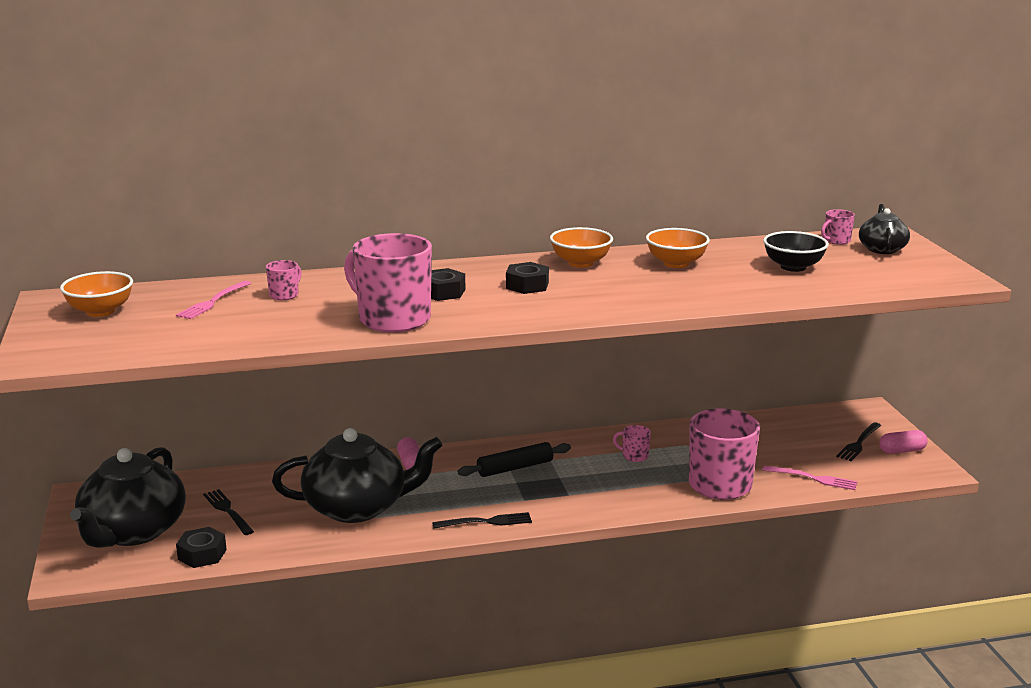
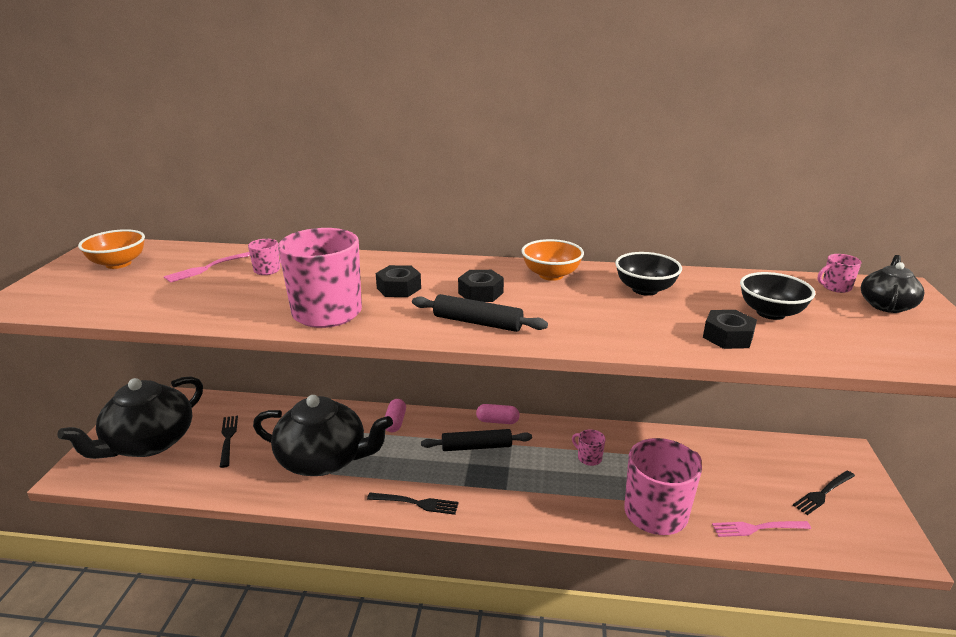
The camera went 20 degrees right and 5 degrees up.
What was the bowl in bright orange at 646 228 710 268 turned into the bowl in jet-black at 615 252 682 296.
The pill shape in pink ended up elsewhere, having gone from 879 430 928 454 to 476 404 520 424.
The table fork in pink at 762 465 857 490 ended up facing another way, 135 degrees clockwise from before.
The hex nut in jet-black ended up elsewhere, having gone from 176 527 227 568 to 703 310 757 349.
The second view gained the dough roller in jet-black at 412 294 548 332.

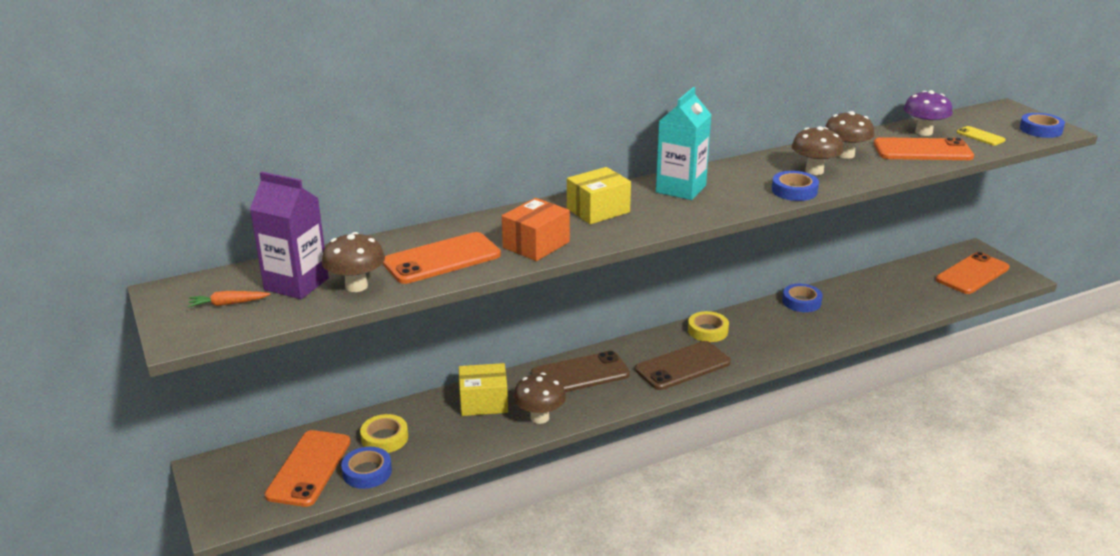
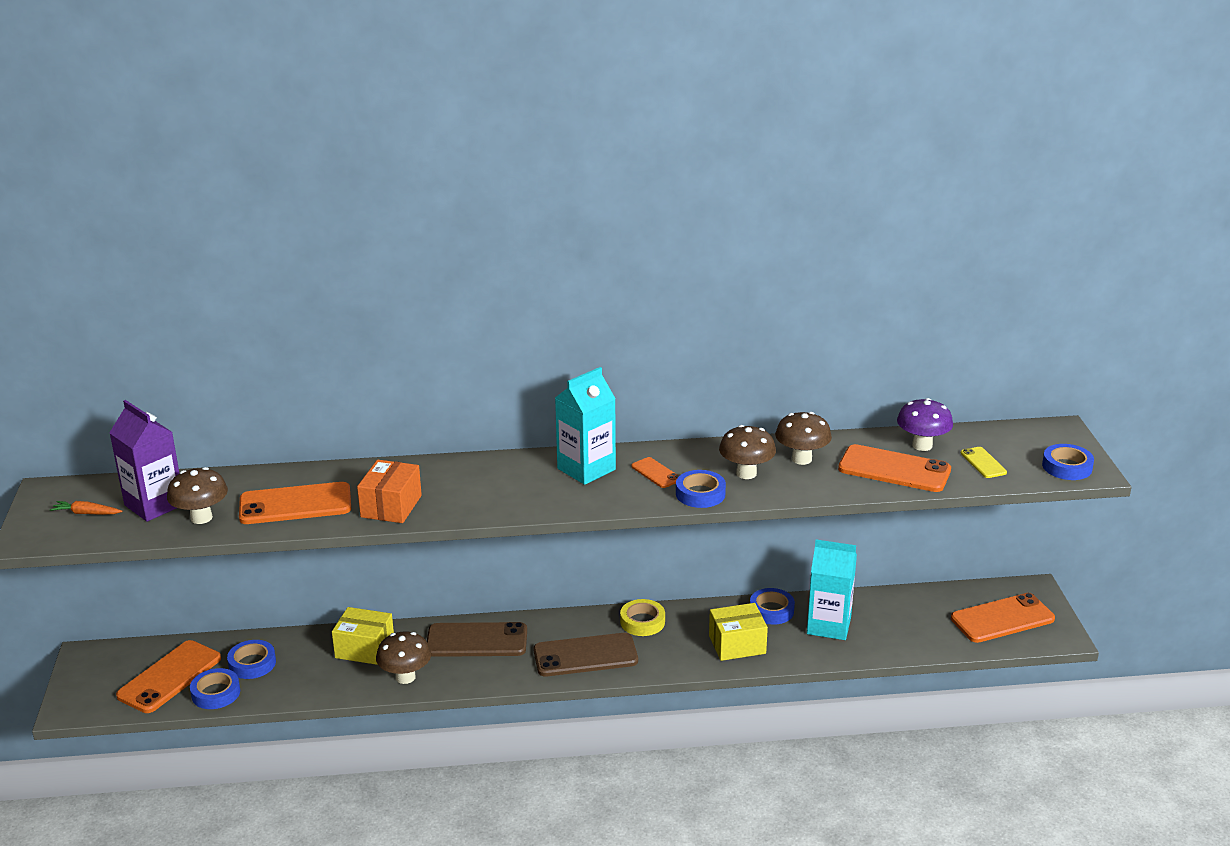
The camera went 20 degrees right and 0 degrees up.
The package in golden ended up elsewhere, having gone from 567 167 631 224 to 709 603 768 661.
The package in bright orange at 502 198 570 261 ended up facing another way, 45 degrees counterclockwise from before.
What was the roll of tape in golden at 360 414 408 453 turned into the roll of tape in cobalt at 227 640 276 679.
The second view gained the phone in bright orange at 631 457 679 488.
The second view gained the carton in teal at 807 540 857 640.

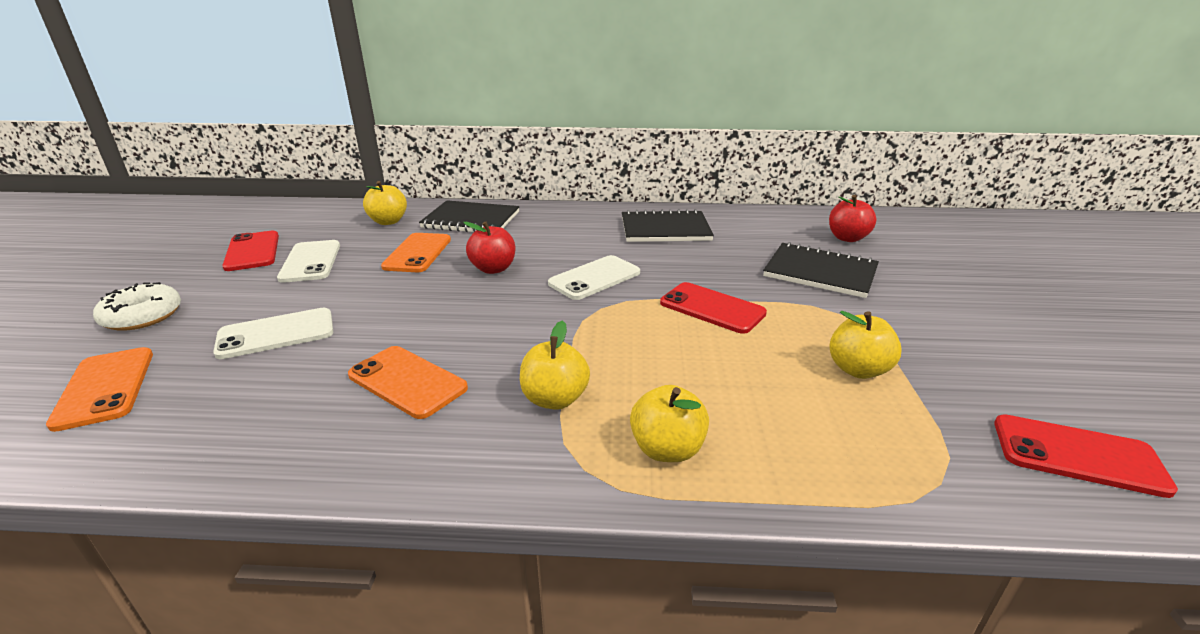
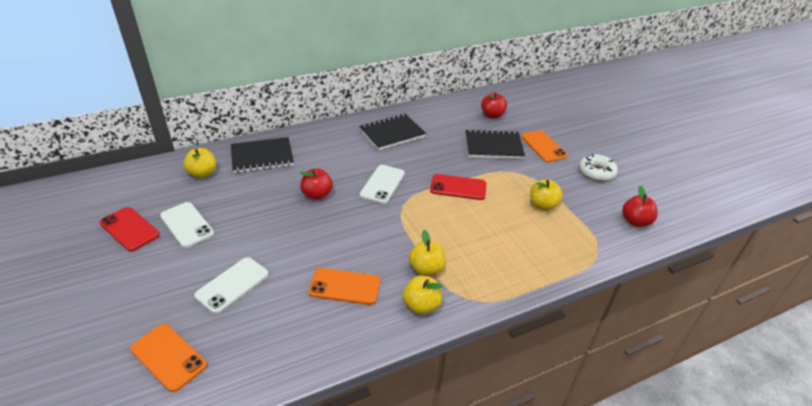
The camera went 30 degrees left and 10 degrees up.
The phone in bright orange ended up elsewhere, having gone from 381 233 451 272 to 521 130 568 162.
The glazed donut in snow-white ended up elsewhere, having gone from 93 282 181 331 to 579 154 618 181.
The apple in golden ended up elsewhere, having gone from 630 385 709 462 to 403 275 442 314.
Where the phone in red stood at 994 414 1178 498, the apple in red came to stand at 622 185 658 227.

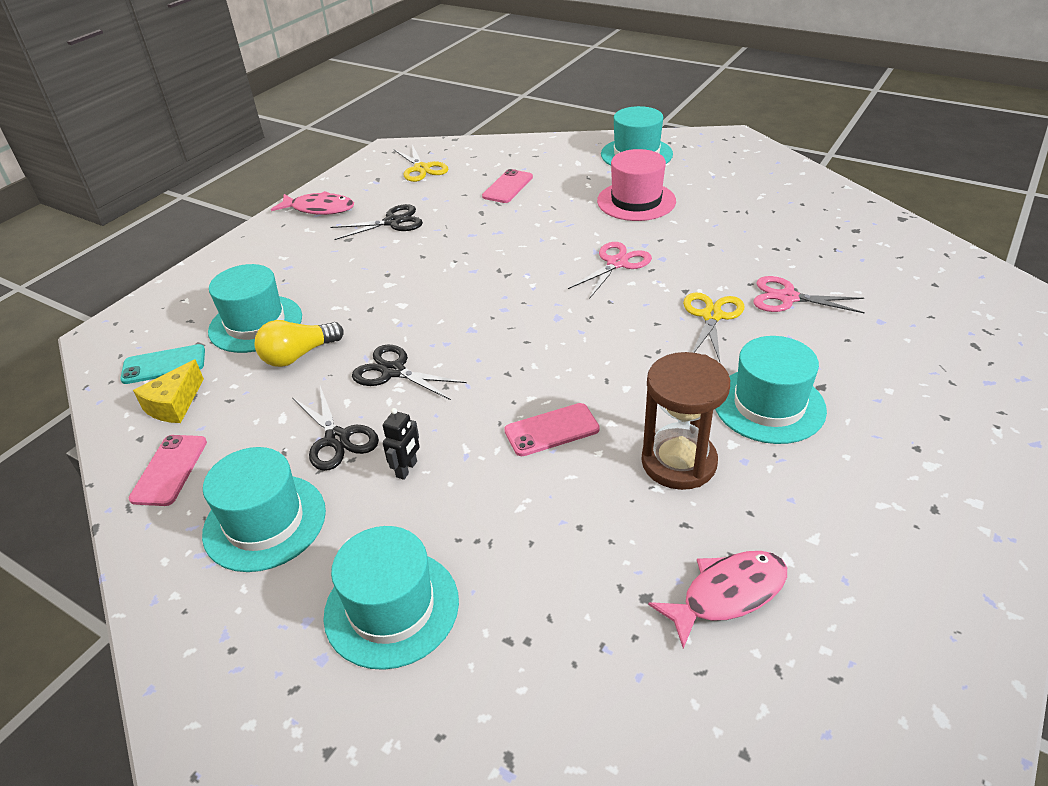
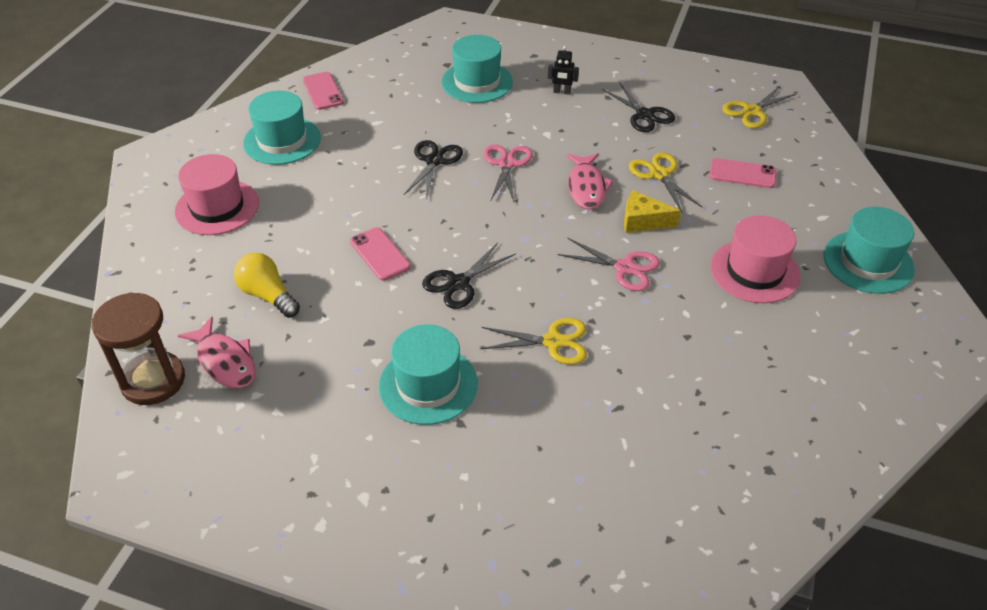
The camera went 75 degrees right and 5 degrees up.
The toy fish in pink ended up elsewhere, having gone from 271 191 354 215 to 566 153 613 210.
The pair of scissors in pink ended up elsewhere, having gone from 753 276 865 314 to 483 144 533 202.
The lightbulb in golden ended up elsewhere, having gone from 254 320 344 367 to 234 253 300 318.
The second view lost the phone in teal at 120 344 205 384.
The sandglass in russet ended up elsewhere, having gone from 641 352 730 490 to 92 292 185 405.
The piece of cheese in golden ended up elsewhere, having gone from 133 359 204 423 to 624 190 681 233.
The pair of scissors in jet-black ended up elsewhere, having gone from 293 386 379 471 to 422 243 516 309.
The robot in jet-black ended up elsewhere, having gone from 383 408 420 480 to 548 46 579 95.
The phone in pink at 129 435 207 506 ended up facing another way, 75 degrees clockwise from before.
What was the hat in teal at 323 526 459 670 turned into the hat in pink at 175 154 259 235.
The second view gained the pair of scissors in golden at 629 152 703 212.

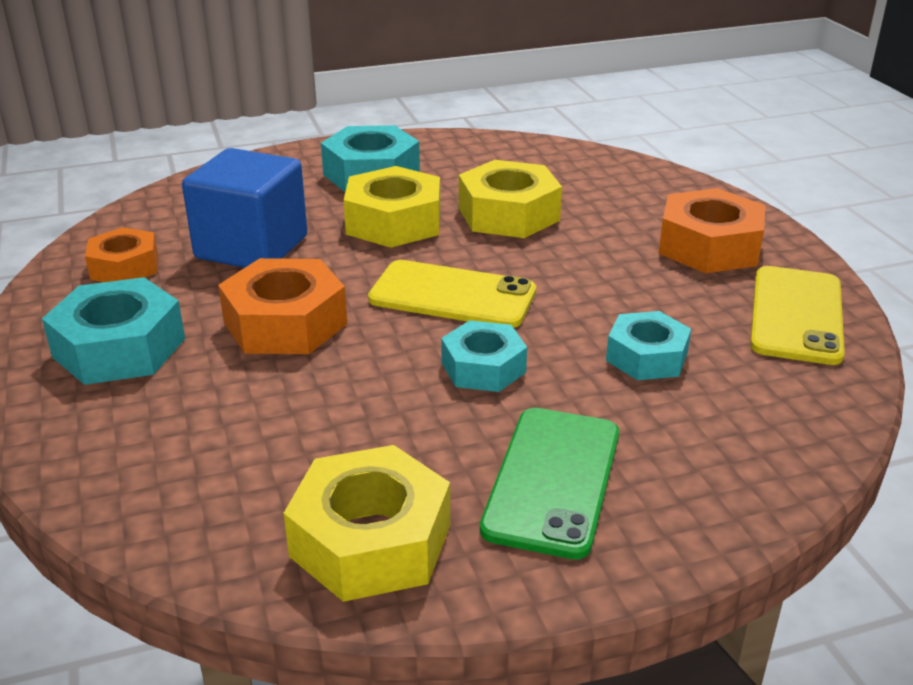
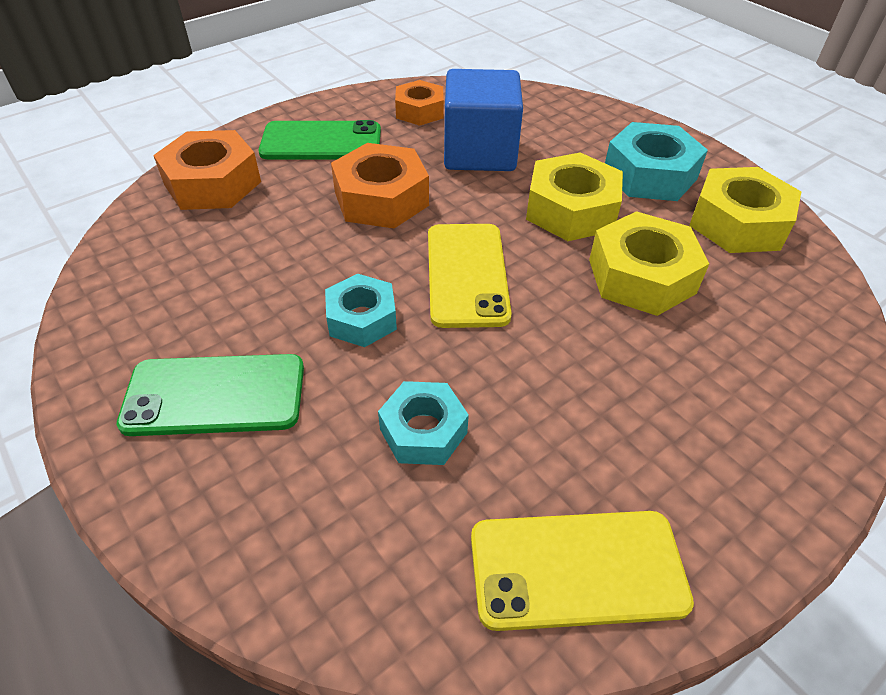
The camera went 70 degrees right and 15 degrees up.
The hex nut in bright orange ended up elsewhere, having gone from 659 188 765 273 to 153 130 261 210.
Where the hex nut in teal stood at 42 277 185 385, the phone in leaf-green came to stand at 258 120 381 159.
The hex nut in golden ended up elsewhere, having gone from 283 445 450 602 to 689 167 801 253.

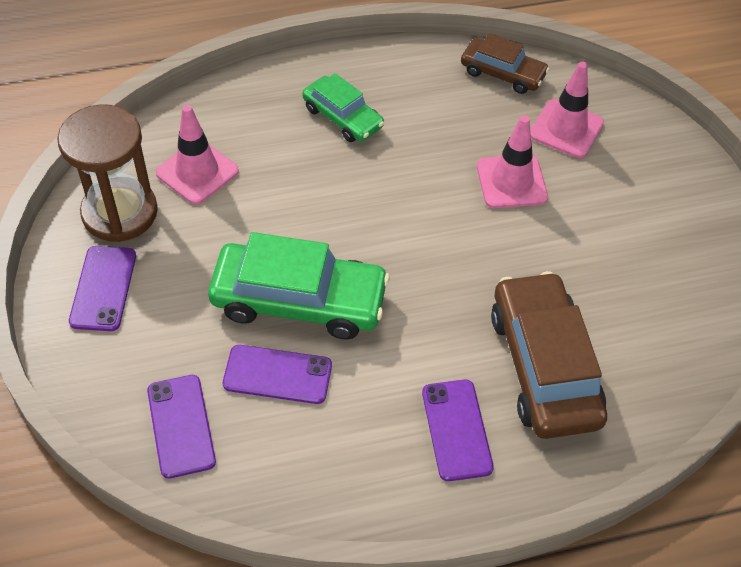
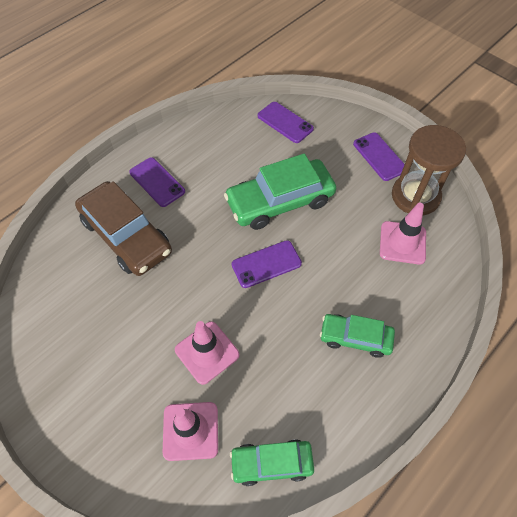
The camera went 150 degrees right and 5 degrees up.
What was the toy car in russet at 461 33 549 94 turned into the toy car in leaf-green at 230 439 314 486.
The phone in royal purple ended up elsewhere, having gone from 223 345 332 404 to 232 240 302 288.

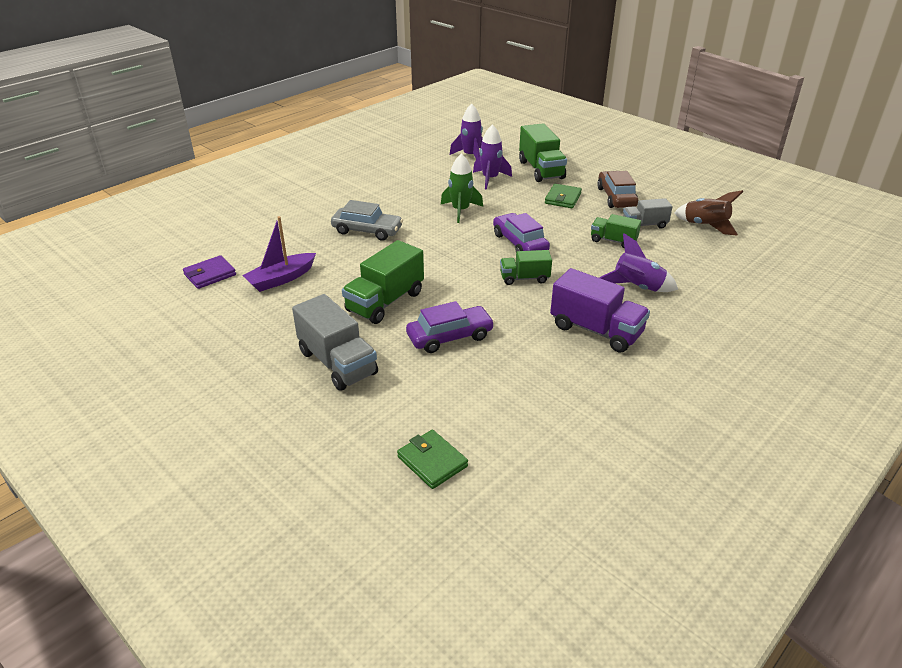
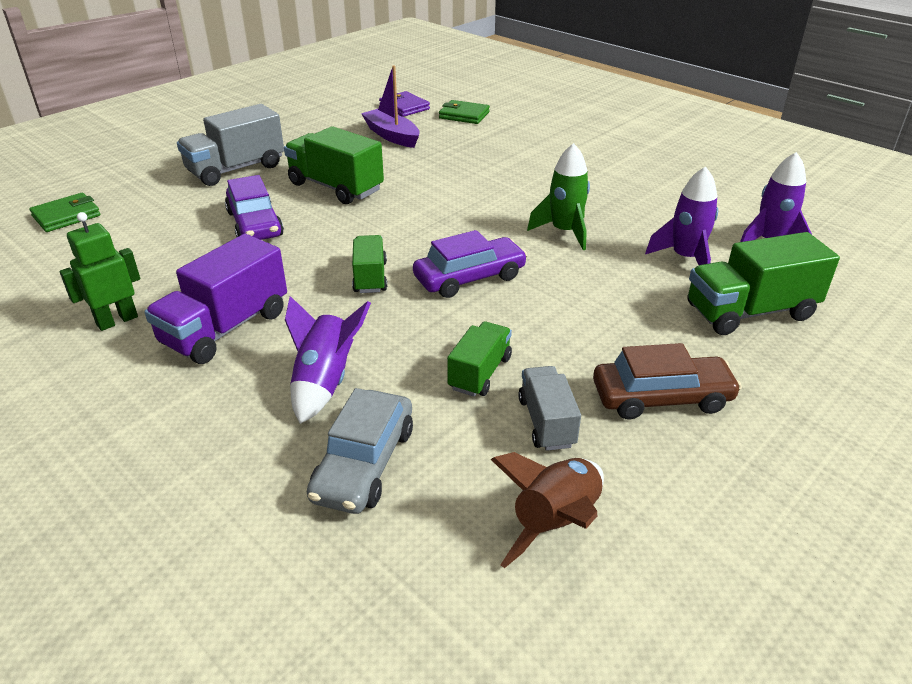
The camera went 90 degrees right and 0 degrees up.
The card wallet in leaf-green ended up elsewhere, having gone from 545 184 582 208 to 439 100 490 124.
The toy car in ash-grey ended up elsewhere, having gone from 331 200 403 241 to 307 388 413 514.
The second view gained the robot in leaf-green at 60 212 140 331.

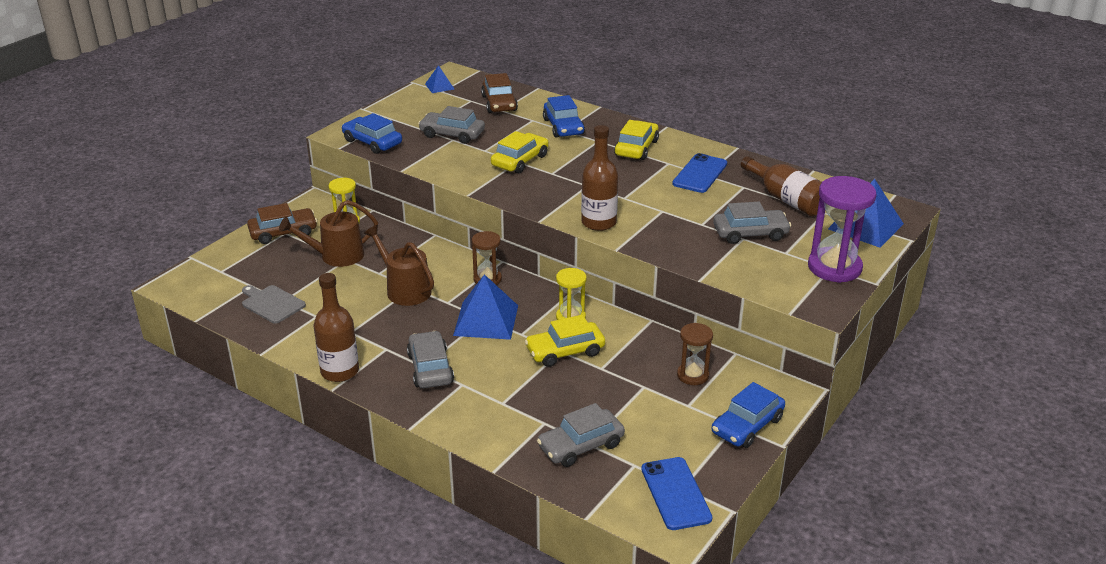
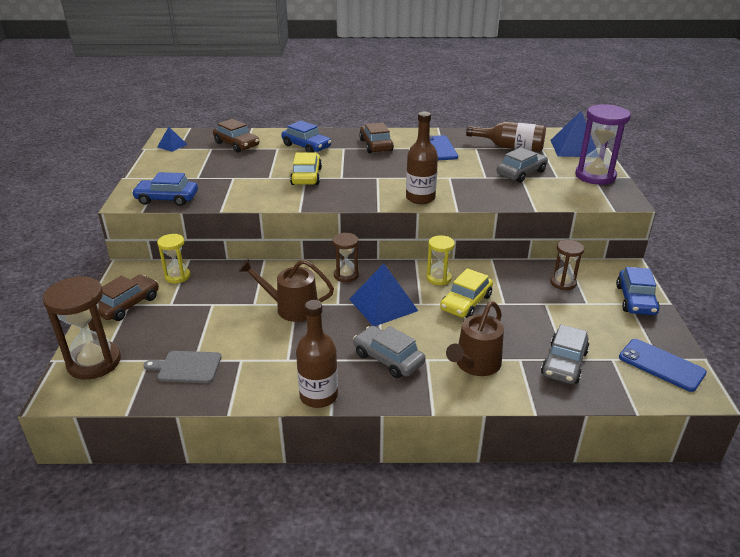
The camera went 35 degrees left and 0 degrees up.
The second view lost the toy car in ash-grey at 418 106 485 144.
What was the toy car in golden at 614 120 659 160 turned into the toy car in russet at 359 123 394 153.
The sprinkling can in russet ended up elsewhere, having gone from 279 200 378 267 to 446 301 504 376.
The second view gained the sandglass in russet at 43 276 121 380.

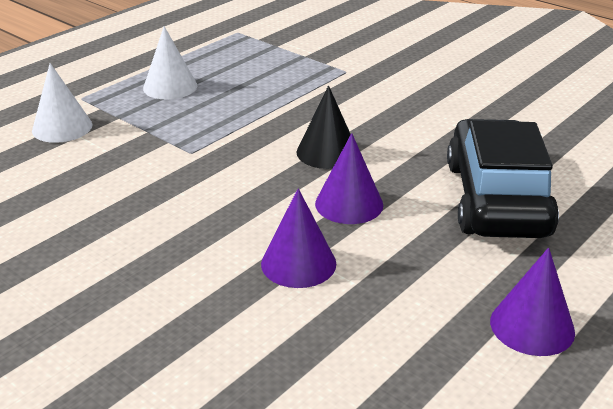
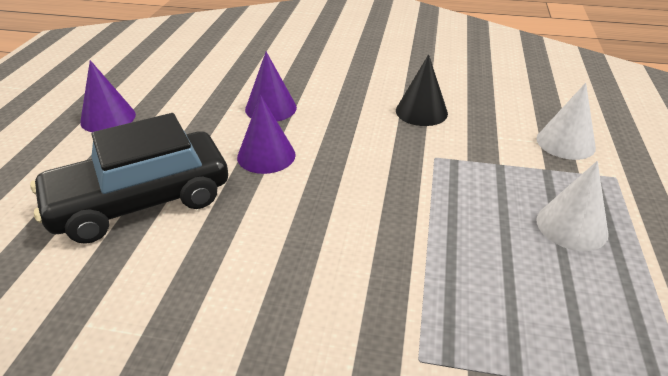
The camera went 150 degrees right and 5 degrees up.
The cone in jet-black ended up elsewhere, having gone from 297 85 351 169 to 396 54 448 126.
The toy car in jet-black at 447 119 559 238 ended up facing another way, 90 degrees clockwise from before.

